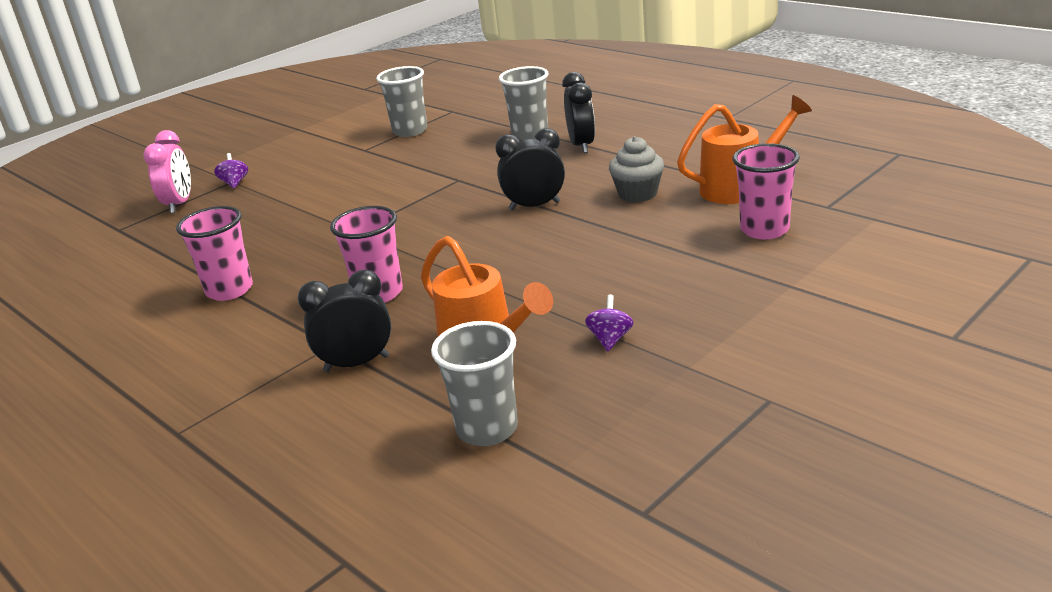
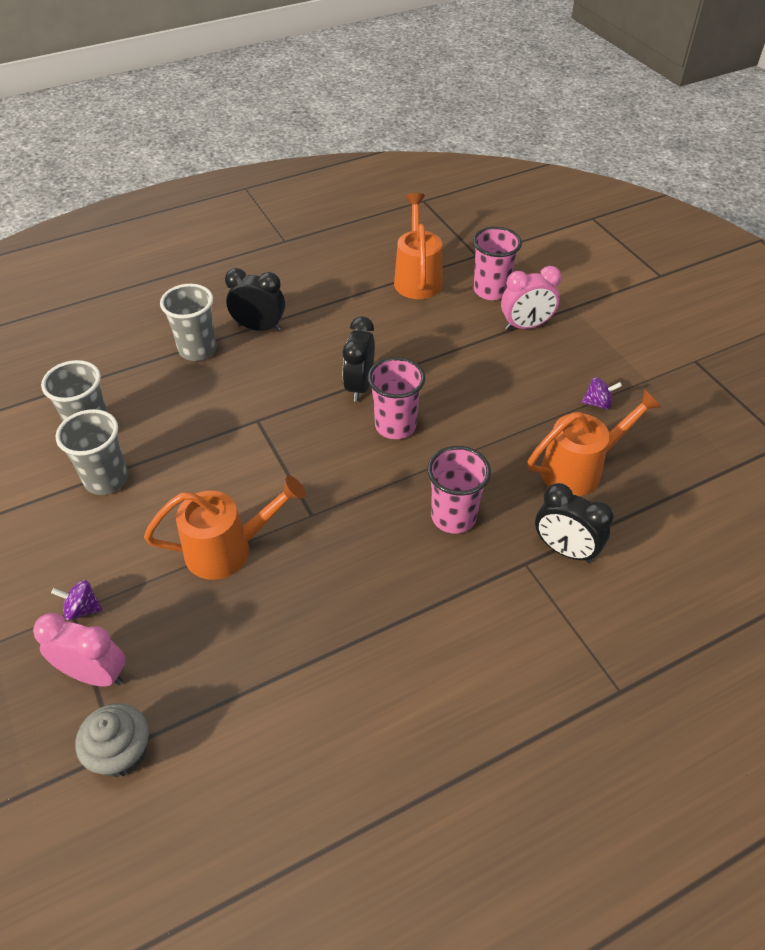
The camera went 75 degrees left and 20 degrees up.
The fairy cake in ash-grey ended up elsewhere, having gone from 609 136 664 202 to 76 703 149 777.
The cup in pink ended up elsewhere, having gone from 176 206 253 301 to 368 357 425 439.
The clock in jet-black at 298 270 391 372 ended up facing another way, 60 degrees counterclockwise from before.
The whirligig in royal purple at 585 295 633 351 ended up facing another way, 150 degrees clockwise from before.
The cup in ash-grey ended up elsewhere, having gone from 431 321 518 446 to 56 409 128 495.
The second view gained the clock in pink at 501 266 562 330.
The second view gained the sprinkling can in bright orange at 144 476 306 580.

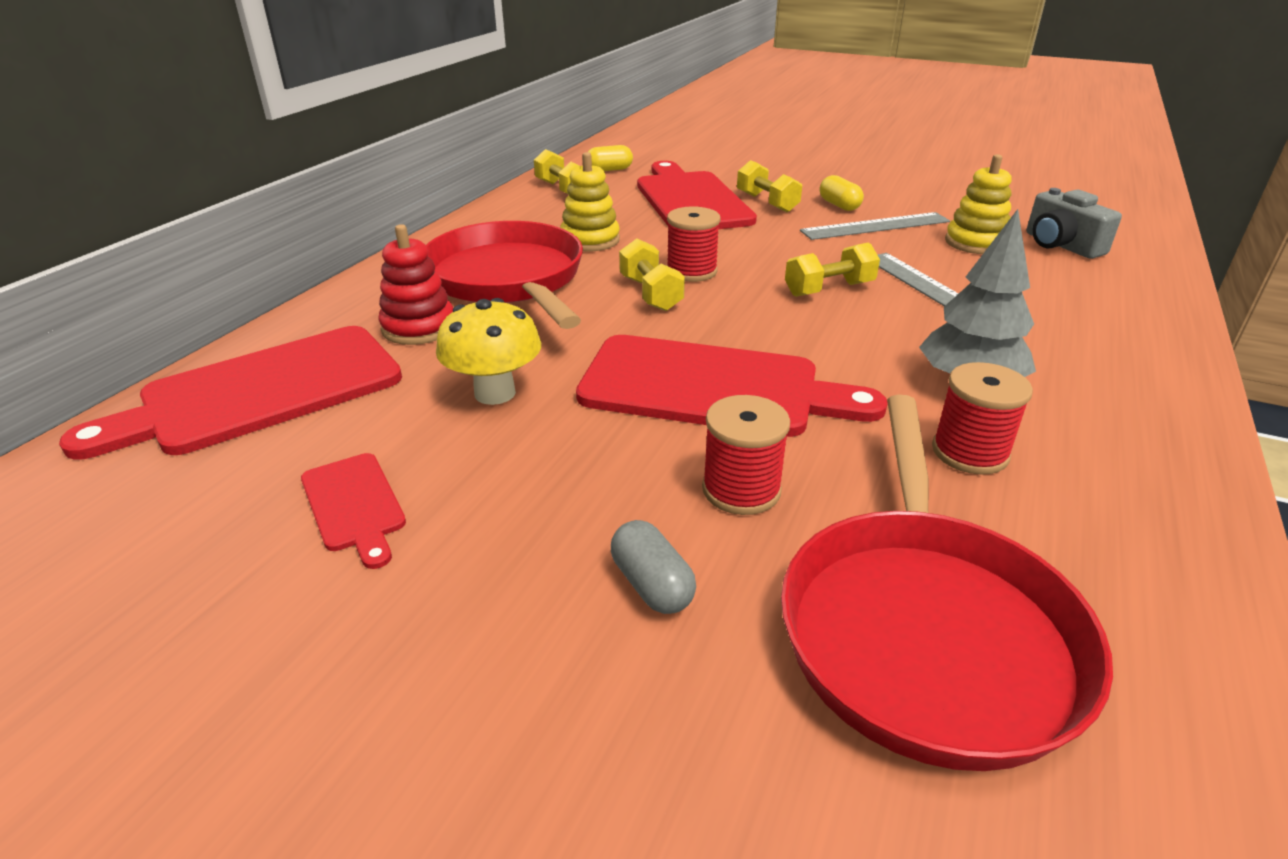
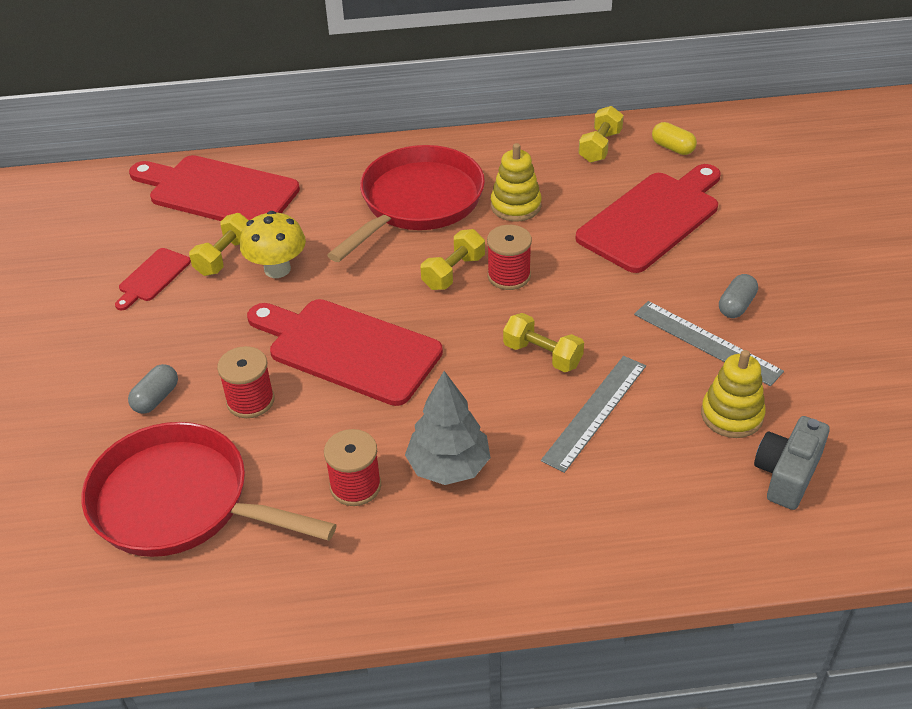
The camera went 60 degrees right and 10 degrees up.
The hand weight in golden ended up elsewhere, having gone from 737 160 802 212 to 189 213 249 276.
What was the pill shape in golden at 820 175 864 211 turned into the pill shape in ash-grey at 719 274 758 318.
The second view lost the ring stacker in red at 378 224 453 345.
The chopping board in red at 576 335 888 437 ended up facing another way, 135 degrees clockwise from before.
The skillet in red at 781 394 1113 771 ended up facing another way, 45 degrees clockwise from before.

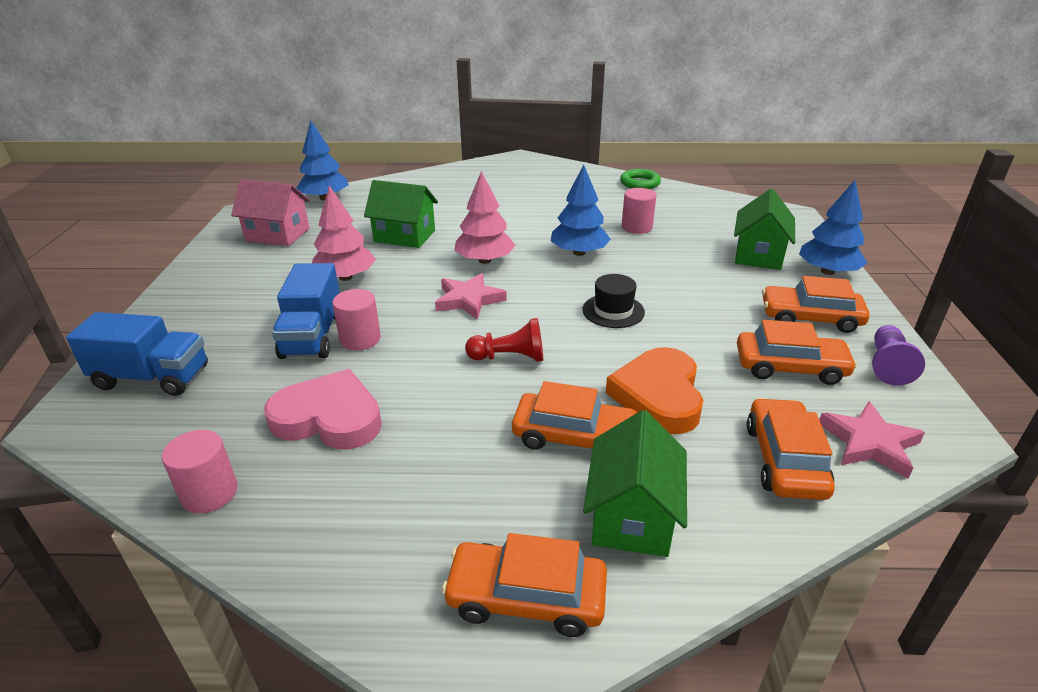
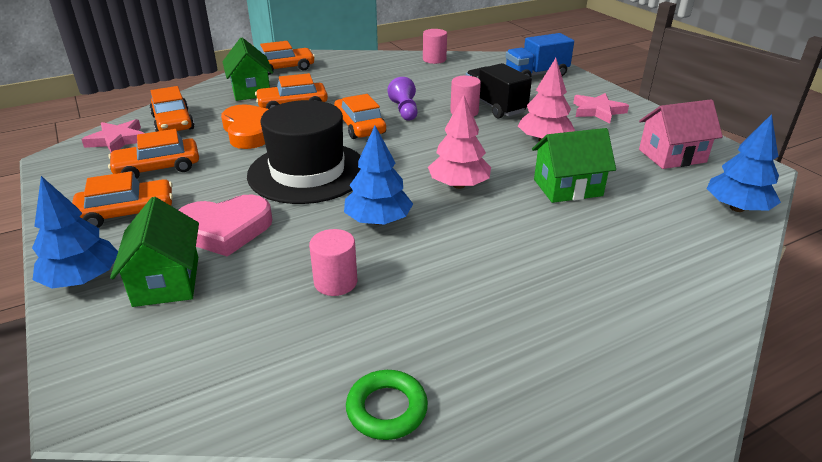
The camera went 150 degrees right and 0 degrees up.
What was the truck in cobalt at 272 263 340 359 turned into the truck in jet-black at 466 63 532 119.
The five-pointed star in pink ended up elsewhere, having gone from 435 273 507 320 to 573 93 629 123.
The size of the hat in jet-black at 582 274 645 328 changed by a factor of 2.17.
Where the game pawn in red stood at 465 318 543 362, the toy car in bright orange came to stand at 334 94 386 139.
The game pawn in royal purple ended up elsewhere, having gone from 872 325 925 385 to 387 77 418 121.
The heart shape in pink ended up elsewhere, having gone from 264 369 382 449 to 179 195 272 257.

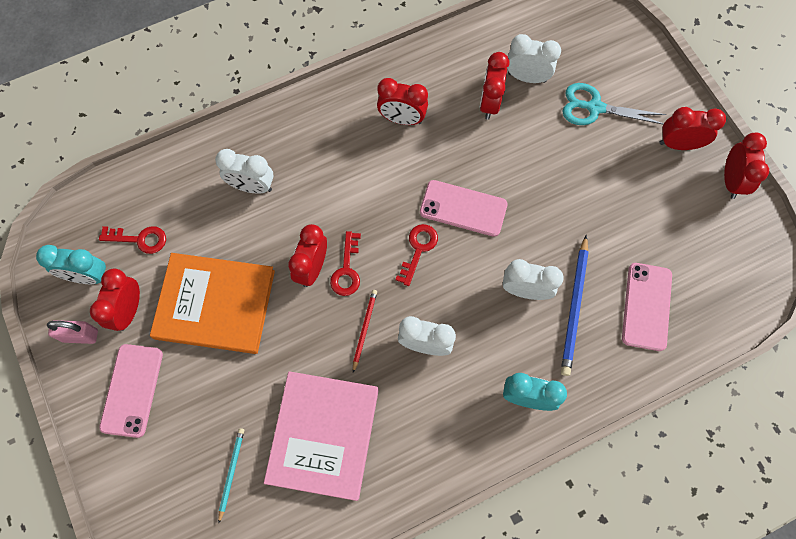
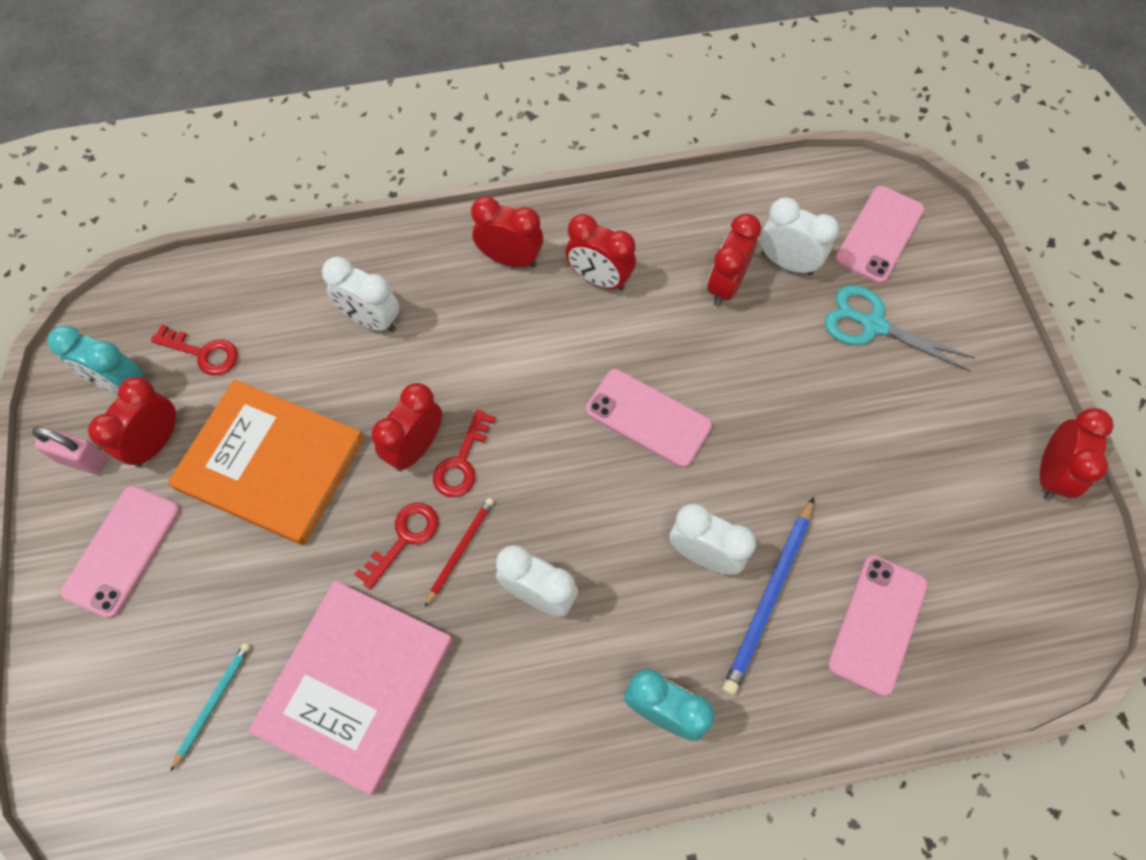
The camera went 15 degrees right and 5 degrees down.
The clock in red ended up elsewhere, having gone from 659 107 726 150 to 471 196 543 268.
The door key in red ended up elsewhere, having gone from 395 224 438 286 to 354 503 439 590.
The second view gained the phone in pink at 835 186 925 284.

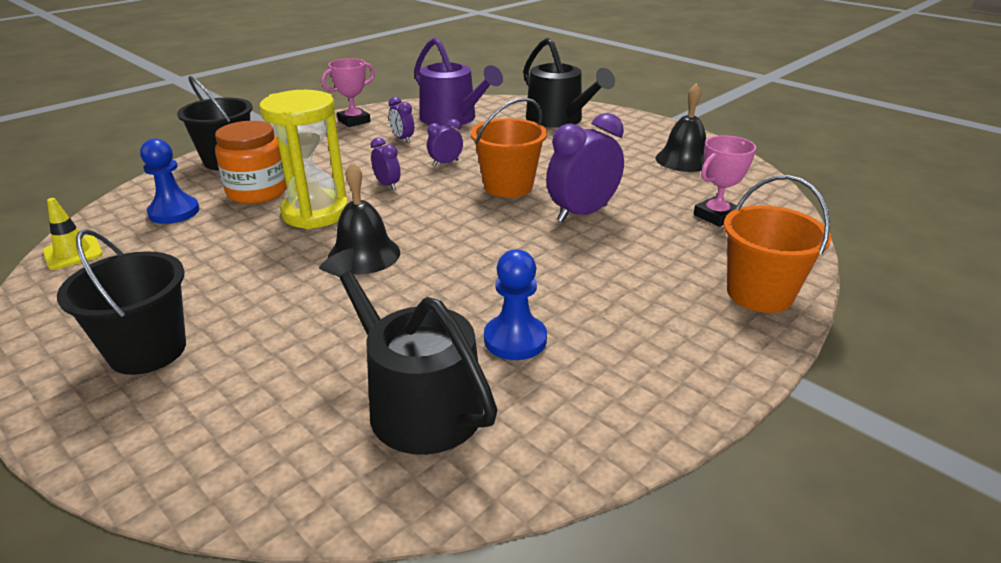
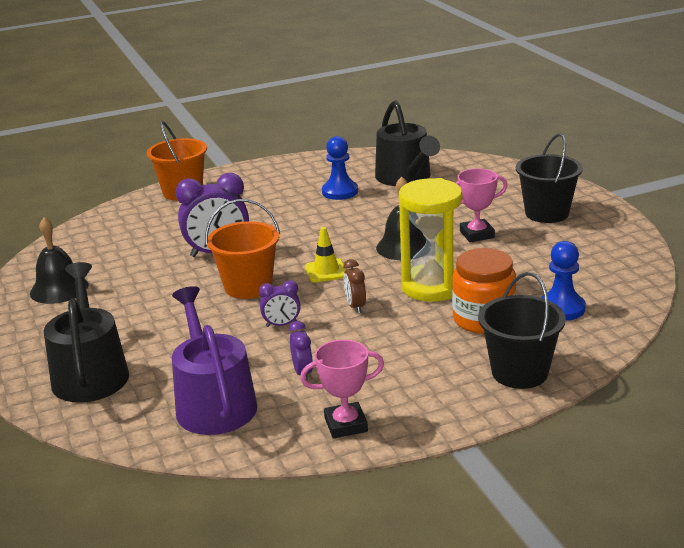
The camera went 155 degrees left and 5 degrees down.
The trophy in pink ended up elsewhere, having gone from 693 135 756 227 to 455 168 508 242.
What was the clock in royal purple at 371 137 401 190 turned into the clock in russet at 344 259 366 313.
The road cone in golden ended up elsewhere, having gone from 43 198 103 270 to 305 227 347 283.

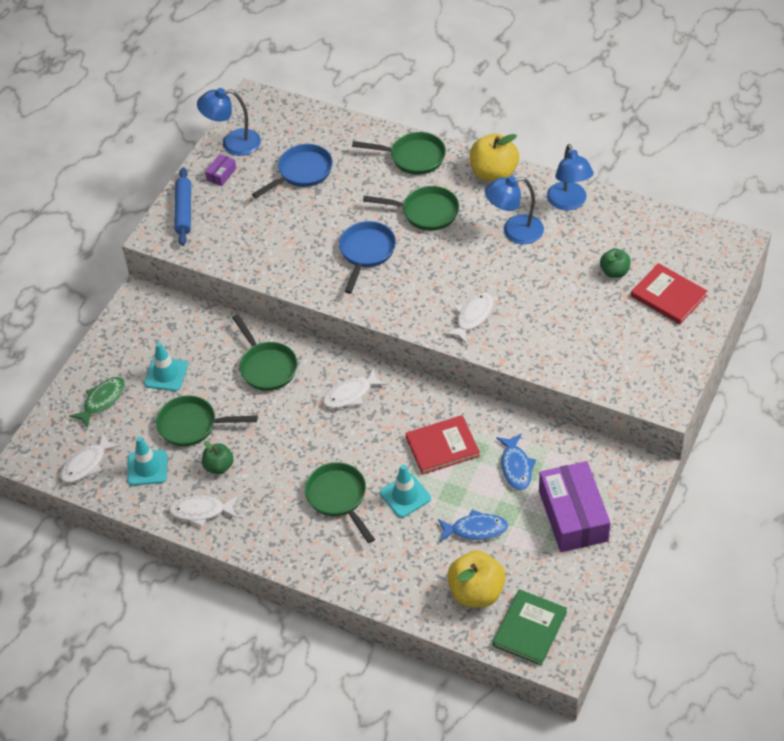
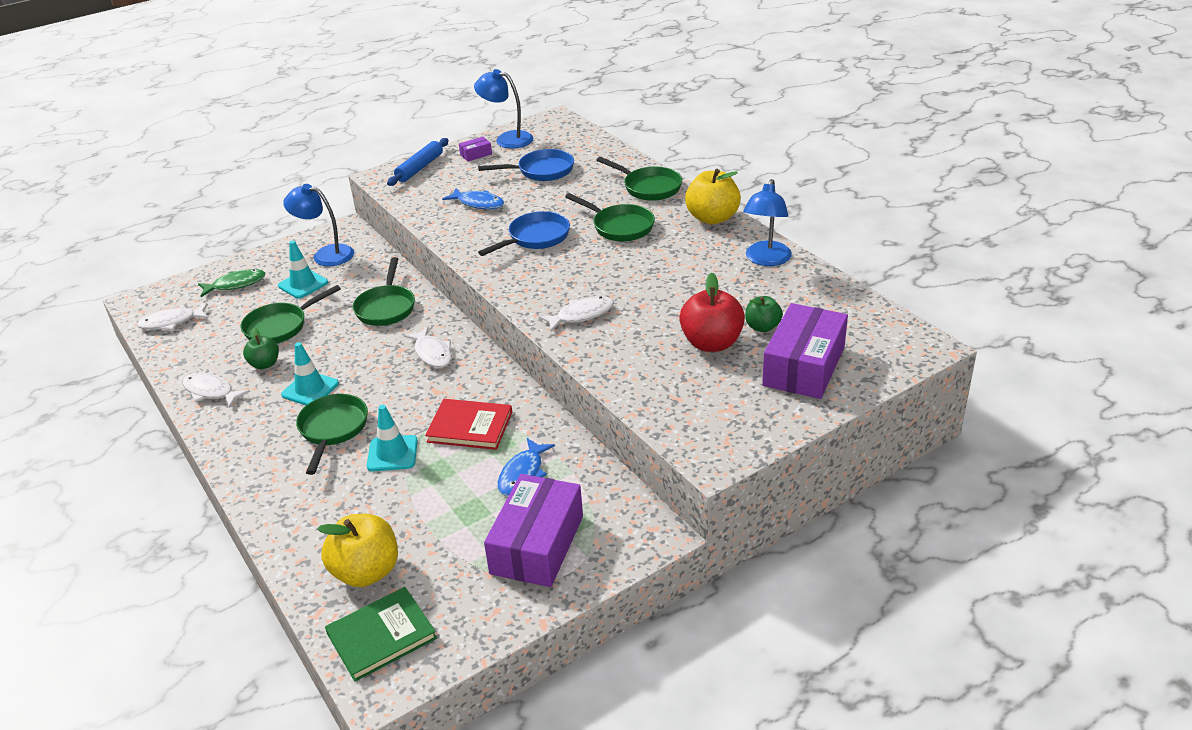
The camera went 30 degrees right and 15 degrees down.
The lamp in cobalt ended up elsewhere, having gone from 485 176 544 244 to 283 184 354 266.
Where the hardback in red stood at 631 263 708 324, the package in royal purple came to stand at 762 303 848 399.
The toy fish in snow-white at 322 368 386 408 ended up facing another way, 120 degrees counterclockwise from before.
The skillet in leaf-green at 156 396 258 447 ended up facing another way, 75 degrees counterclockwise from before.
The road cone in teal ended up elsewhere, having gone from 127 437 167 486 to 281 342 339 405.
The toy fish in cobalt ended up elsewhere, having gone from 438 510 508 542 to 442 188 504 210.
The second view gained the apple in red at 679 273 745 352.

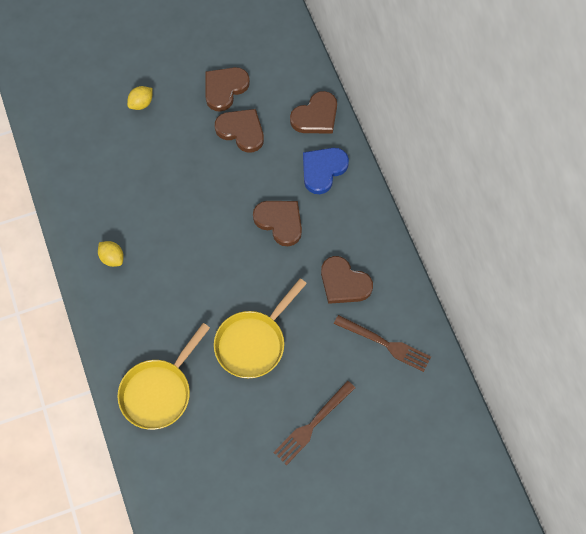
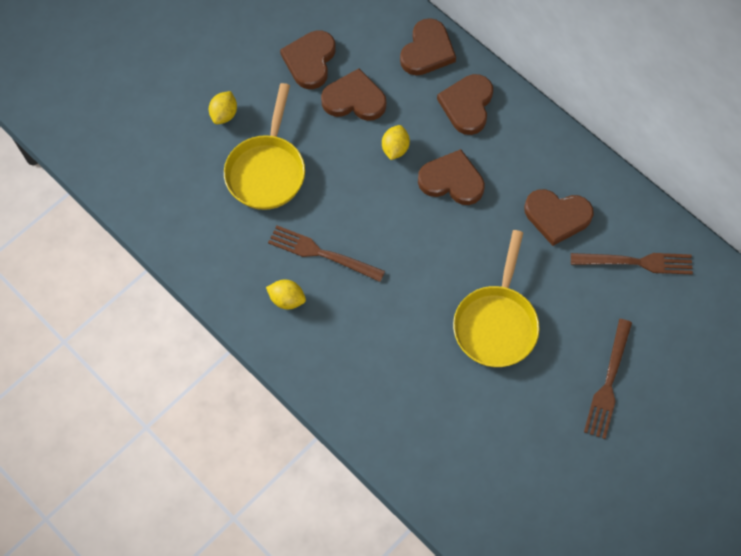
The camera went 25 degrees left and 0 degrees up.
What was the heart shape in cobalt at 303 148 349 194 turned into the heart shape in russet at 437 74 493 135.
The skillet in golden ended up elsewhere, having gone from 117 323 210 430 to 224 83 305 210.
The second view gained the toy lemon in golden at 382 125 410 160.
The second view gained the table fork in russet at 268 225 385 282.

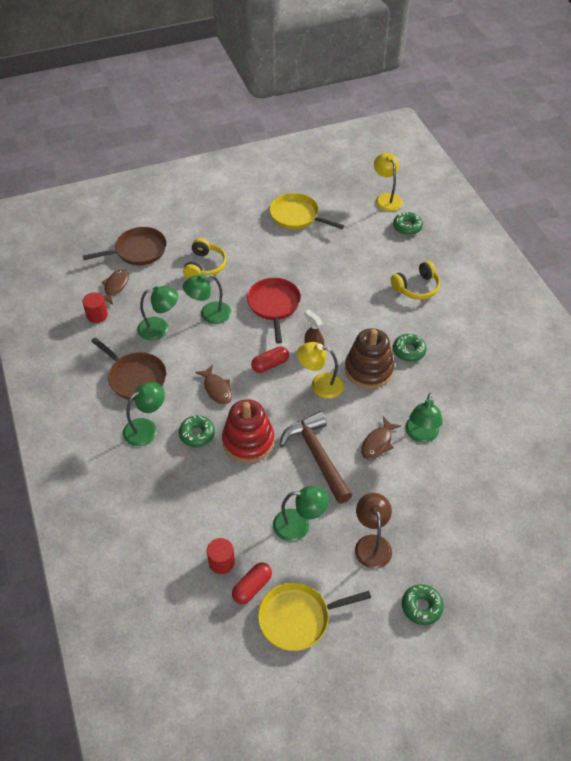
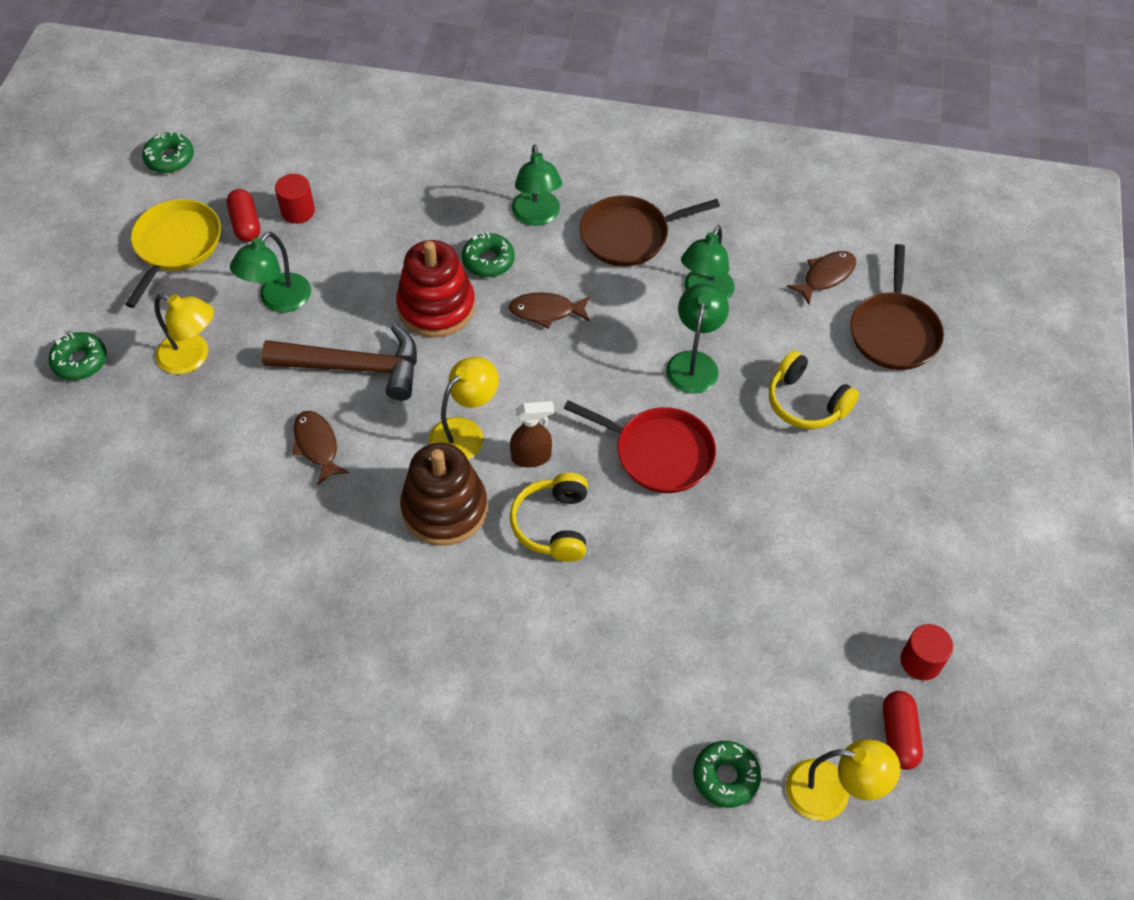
The camera went 120 degrees right and 5 degrees up.
The second view lost the skillet in golden at 269 193 345 229.
The headphones in golden ended up elsewhere, having gone from 391 261 440 300 to 510 473 588 562.
The toy fish in russet at 101 269 129 305 ended up facing another way, 90 degrees counterclockwise from before.
The cylinder shape in red ended up elsewhere, having gone from 82 292 108 323 to 901 624 953 680.
The glazed donut in leaf-green ended up elsewhere, having gone from 393 334 427 362 to 142 132 194 173.
The pill shape in red ended up elsewhere, having gone from 251 346 289 373 to 883 691 923 770.
The second view lost the lamp in leaf-green at 405 393 443 443.
What was the lamp in russet at 355 493 392 569 turned into the lamp in golden at 154 294 214 374.

